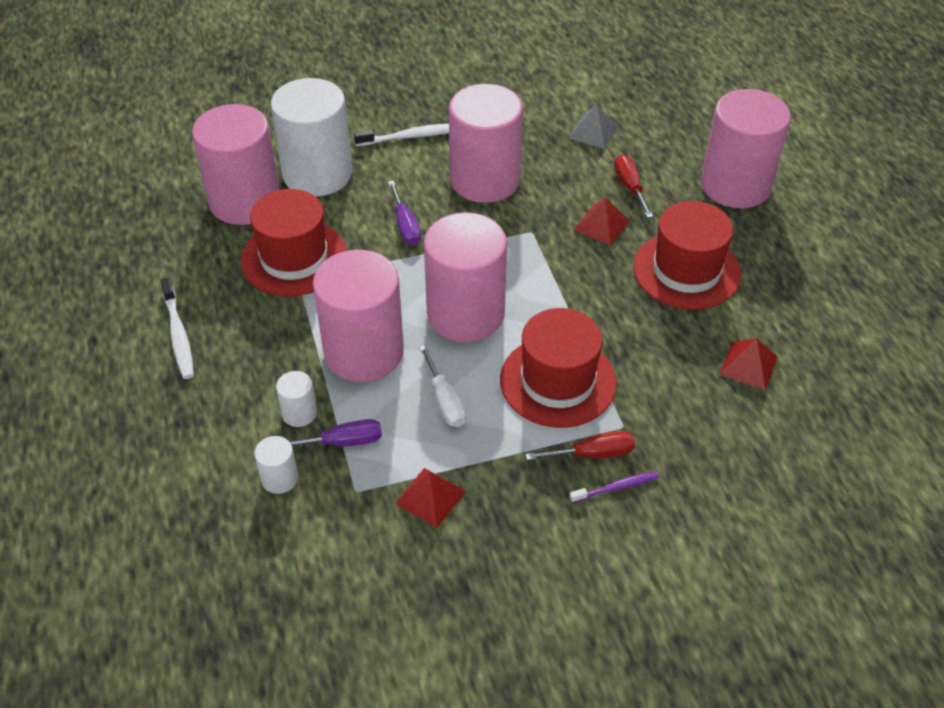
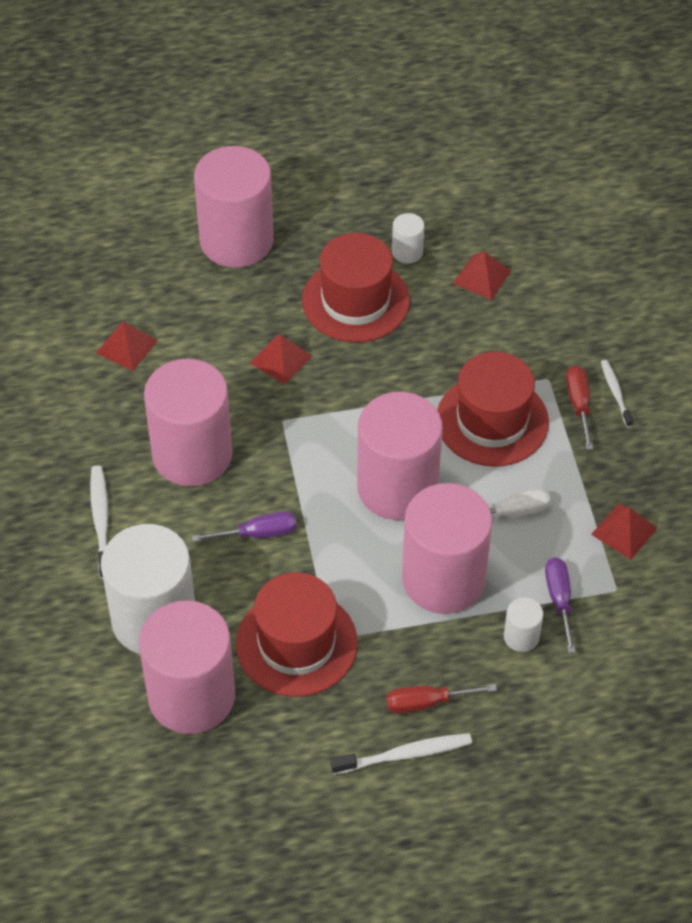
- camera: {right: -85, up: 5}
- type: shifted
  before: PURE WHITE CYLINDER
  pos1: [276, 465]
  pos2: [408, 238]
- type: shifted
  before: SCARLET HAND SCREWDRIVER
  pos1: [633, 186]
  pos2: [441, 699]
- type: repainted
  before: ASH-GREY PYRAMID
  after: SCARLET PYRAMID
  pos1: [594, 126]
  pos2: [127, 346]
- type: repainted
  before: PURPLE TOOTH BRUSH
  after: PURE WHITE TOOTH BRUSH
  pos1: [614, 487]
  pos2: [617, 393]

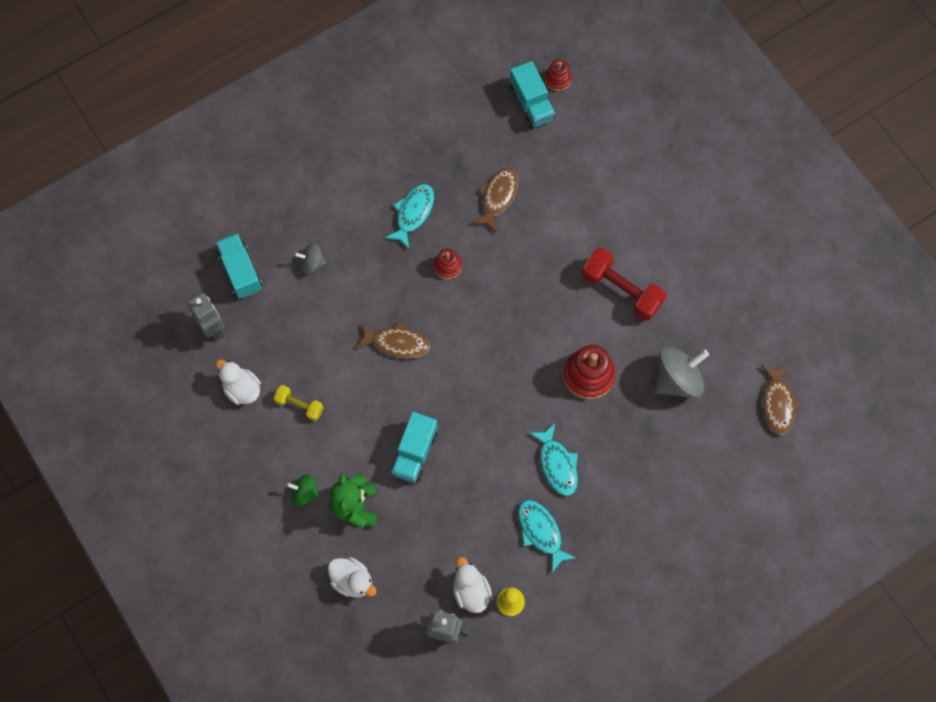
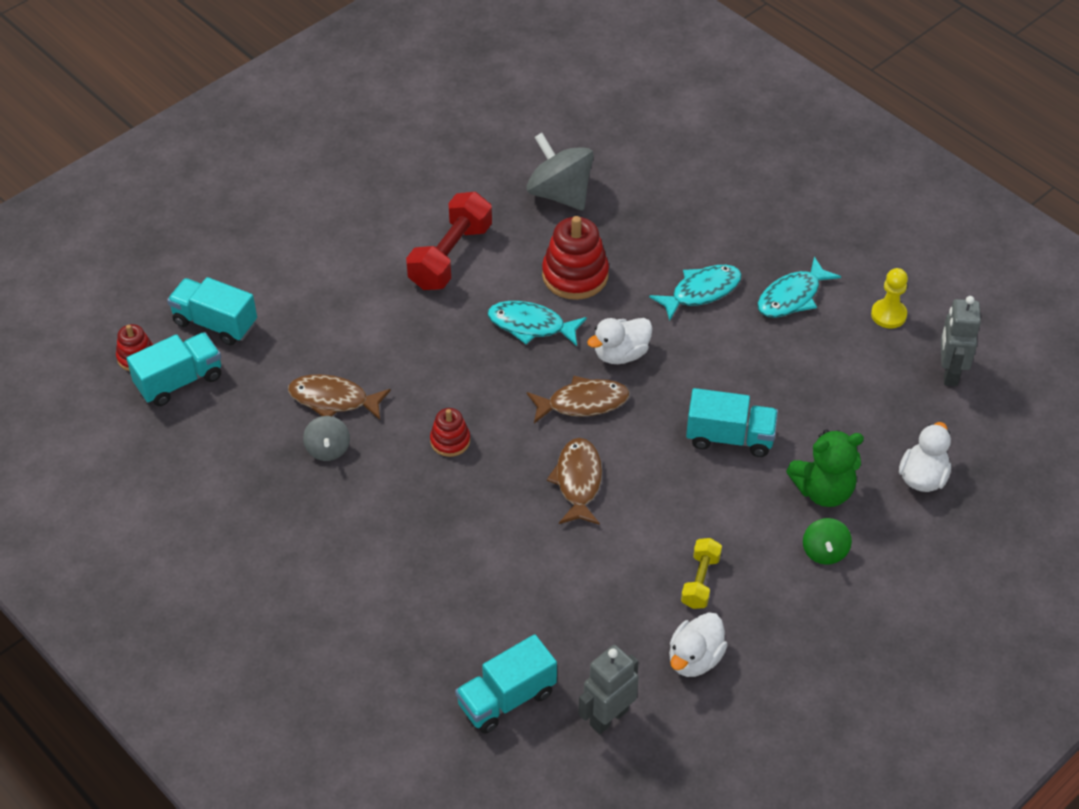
- camera: {right: -100, up: -20}
- type: new
  after: TURQUOISE LORRY
  pos2: [212, 311]
- type: shifted
  before: ASH-GREY SPINNING TOP
  pos1: [310, 258]
  pos2: [326, 438]
- type: shifted
  before: TURQUOISE FISH
  pos1: [409, 216]
  pos2: [537, 323]
- type: shifted
  before: PURE WHITE DUCK
  pos1: [472, 585]
  pos2: [619, 341]
- type: shifted
  before: DARK BROWN FISH
  pos1: [781, 400]
  pos2: [578, 399]

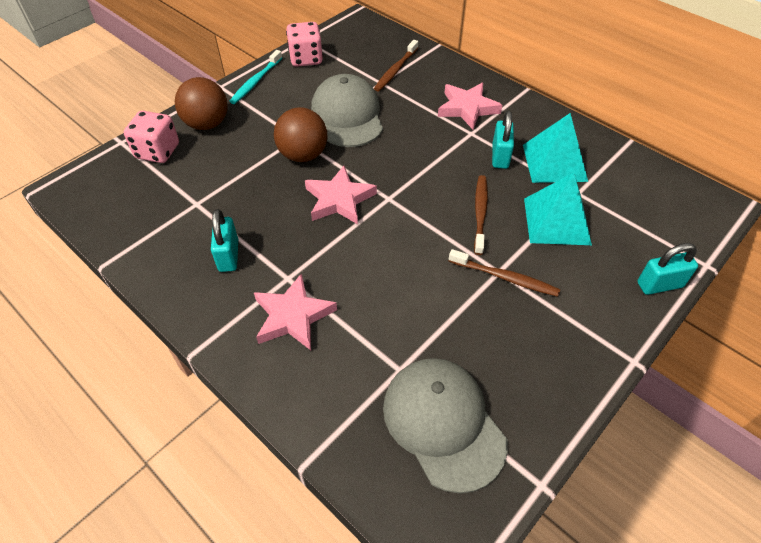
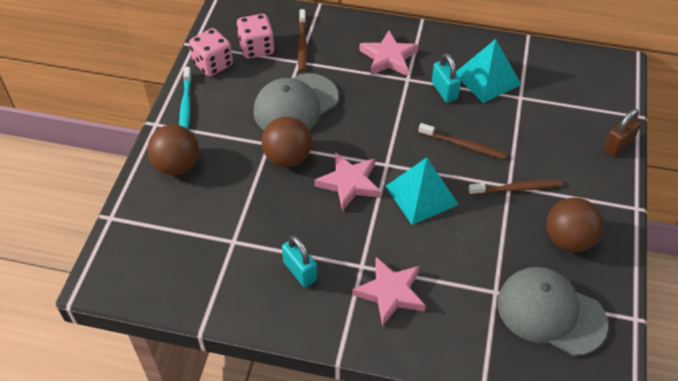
- camera: {right: -30, up: 0}
- type: new
  after: DARK BROWN SPHERE
  pos2: [575, 225]
- type: shifted
  before: ROSE-PINK DIE
  pos1: [151, 137]
  pos2: [255, 36]
- type: shifted
  before: TURQUOISE PYRAMID
  pos1: [558, 209]
  pos2: [422, 191]
- type: repainted
  before: TURQUOISE PADLOCK
  after: DARK BROWN PADLOCK
  pos1: [667, 269]
  pos2: [623, 133]
- type: rotated
  before: ASH-GREY BASEBALL CAP
  pos1: [347, 110]
  pos2: [296, 101]
  turn: -90
- type: rotated
  before: DARK BROWN TOOTH BRUSH
  pos1: [481, 215]
  pos2: [462, 141]
  turn: 135

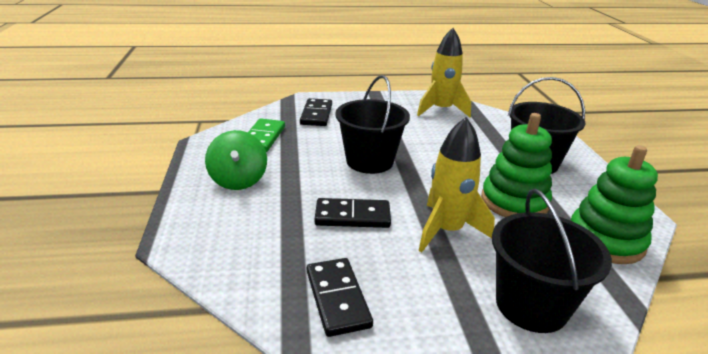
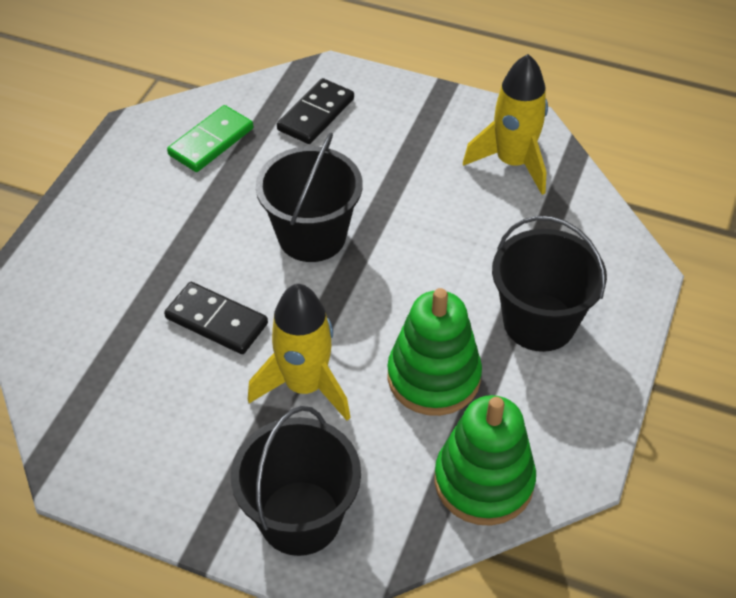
- camera: {right: 30, up: 20}
- type: gone
  before: EMERALD SPINNING TOP
  pos1: [236, 160]
- type: gone
  before: EBONY DOMINO PIECE
  pos1: [340, 297]

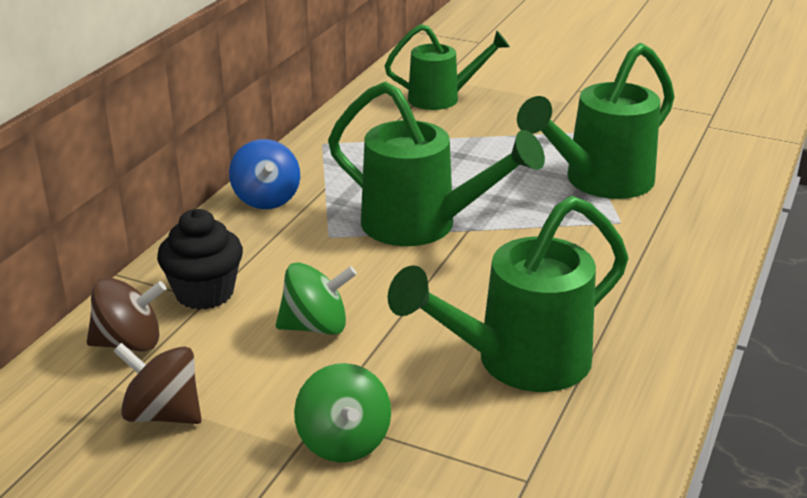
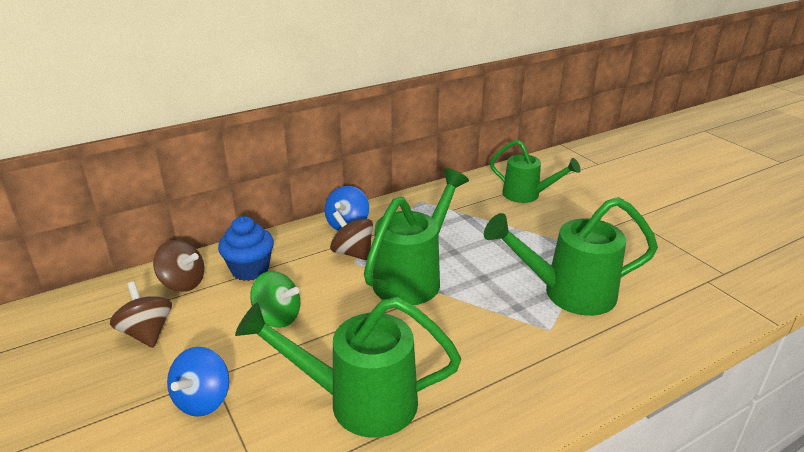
- camera: {right: 35, up: 0}
- type: new
  after: DARK BROWN SPINNING TOP
  pos2: [351, 236]
- type: repainted
  before: EBONY FAIRY CAKE
  after: ROYAL BLUE FAIRY CAKE
  pos1: [200, 259]
  pos2: [246, 248]
- type: repainted
  before: EMERALD SPINNING TOP
  after: ROYAL BLUE SPINNING TOP
  pos1: [342, 413]
  pos2: [198, 382]
- type: rotated
  before: EMERALD WATERING CAN
  pos1: [436, 163]
  pos2: [416, 236]
  turn: -120

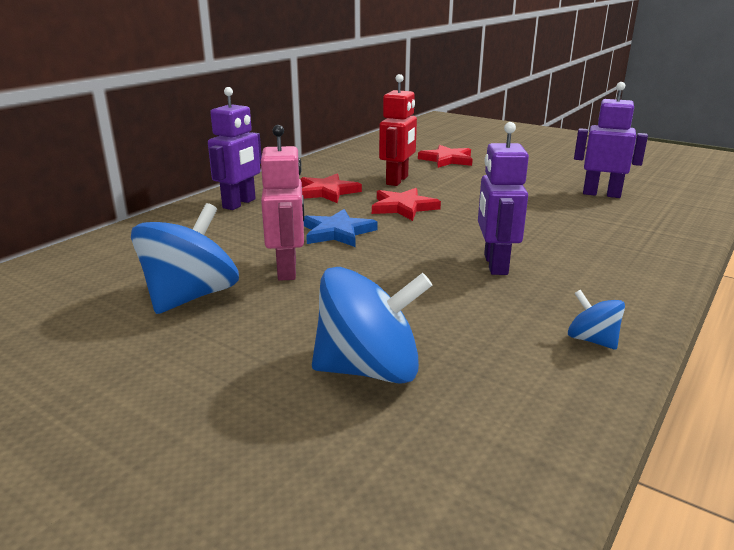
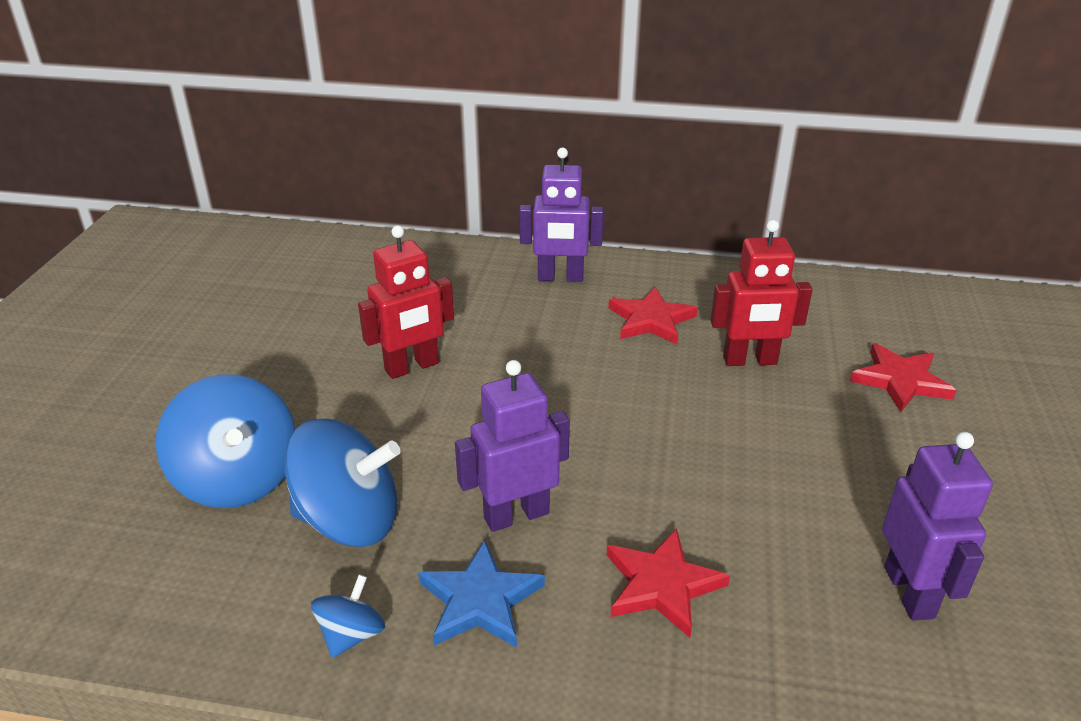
- camera: {right: 65, up: 10}
- type: shifted
  before: ROYAL BLUE SPINNING TOP
  pos1: [185, 258]
  pos2: [342, 483]
- type: shifted
  before: ROYAL BLUE FIVE-POINTED STAR
  pos1: [340, 228]
  pos2: [481, 594]
- type: shifted
  before: SCARLET FIVE-POINTED STAR
  pos1: [406, 204]
  pos2: [668, 583]
- type: repainted
  before: ROSE-PINK ROBOT FIGURE
  after: SCARLET ROBOT FIGURE
  pos1: [282, 203]
  pos2: [406, 302]

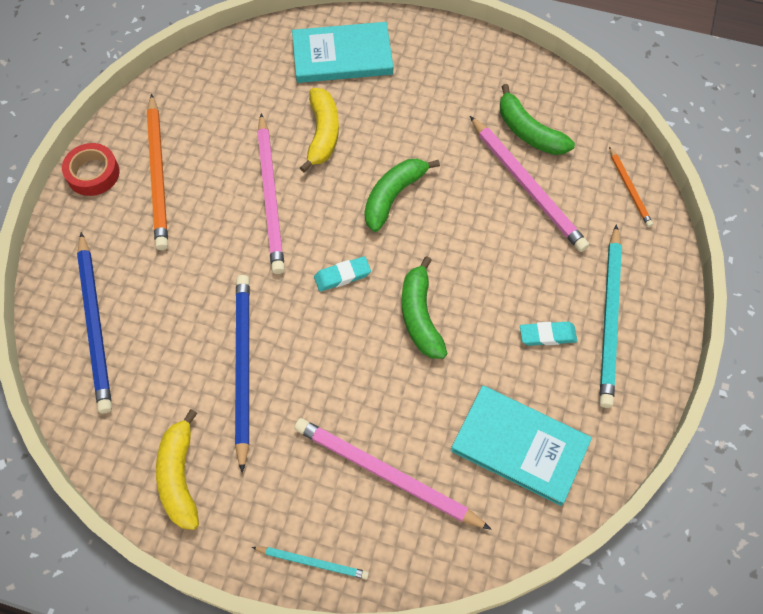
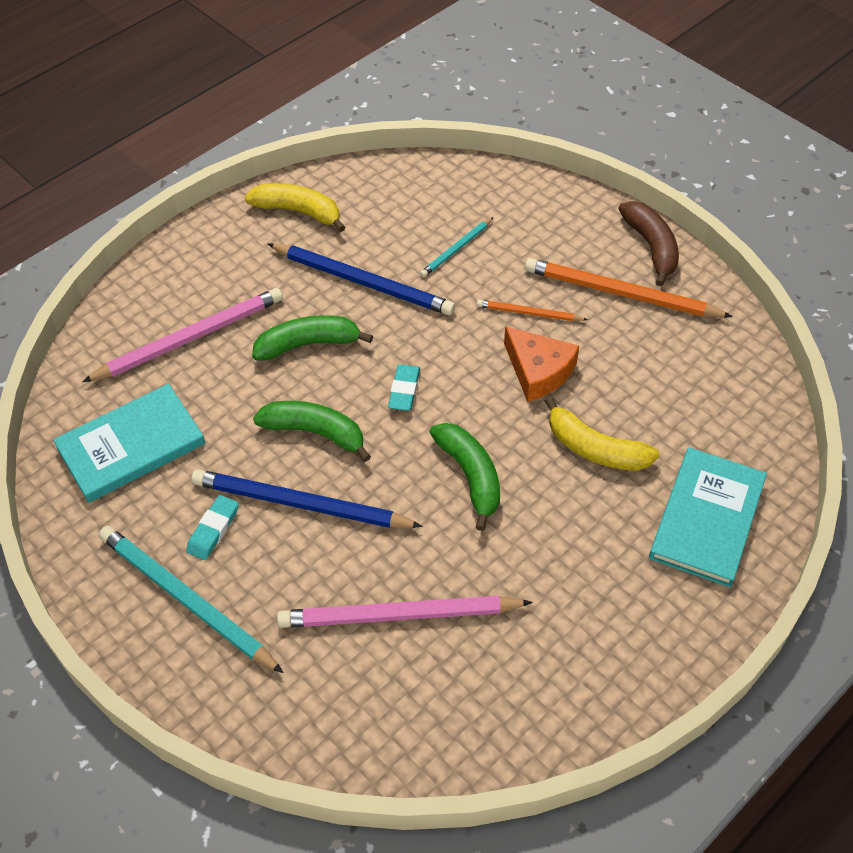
- camera: {right: 120, up: -10}
- type: shifted
  before: ROYAL BLUE LEAD PENCIL
  pos1: [94, 322]
  pos2: [306, 498]
- type: shifted
  before: TURQUOISE LEAD PENCIL
  pos1: [310, 563]
  pos2: [456, 247]
- type: shifted
  before: EMERALD BANANA
  pos1: [537, 119]
  pos2: [312, 337]
- type: shifted
  before: ORANGE-COLOURED LEAD PENCIL
  pos1: [631, 187]
  pos2: [532, 310]
- type: swapped
  before: SCARLET STICKY TAPE
  after: DARK BROWN BANANA
  pos1: [91, 169]
  pos2: [648, 243]
- type: swapped
  before: ROSE-PINK LEAD PENCIL
  after: ORANGE-COLOURED CHEESE
  pos1: [271, 193]
  pos2: [541, 364]

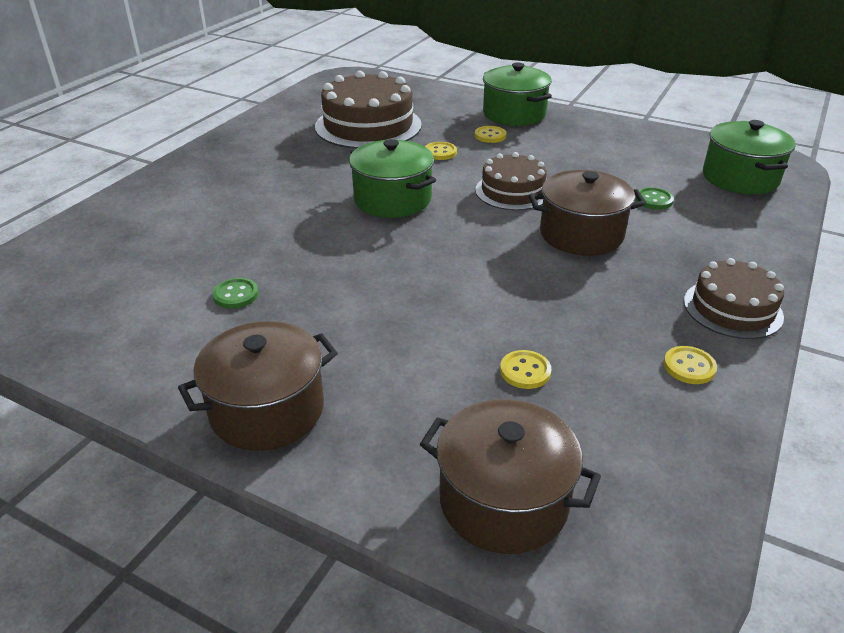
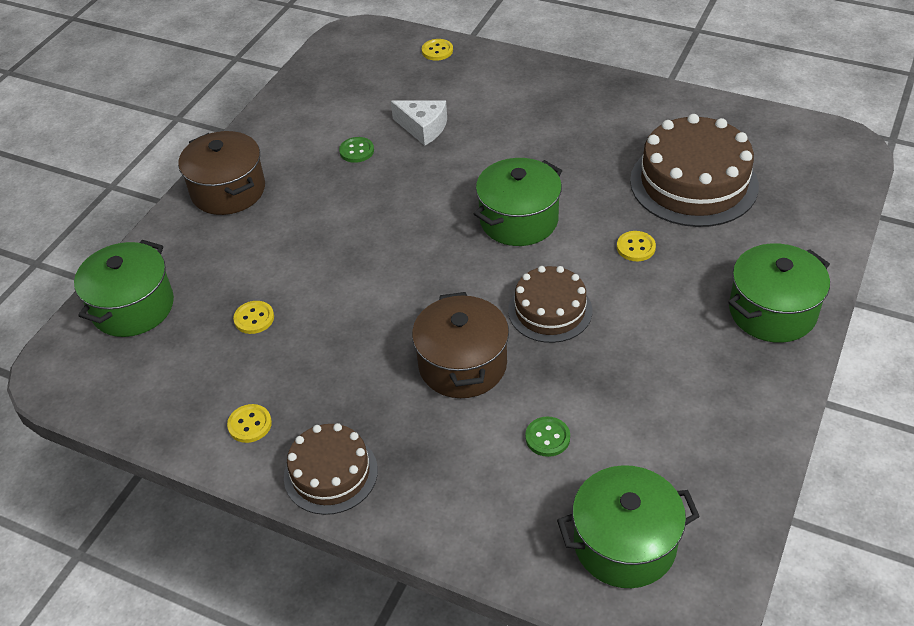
- camera: {right: 90, up: 10}
- type: new
  after: PURE WHITE CHEESE
  pos2: [419, 123]
- type: shifted
  before: BRIGHT YELLOW SEWING BUTTON
  pos1: [490, 134]
  pos2: [437, 50]
- type: repainted
  before: DARK BROWN POT
  after: EMERALD POT
  pos1: [510, 476]
  pos2: [124, 288]

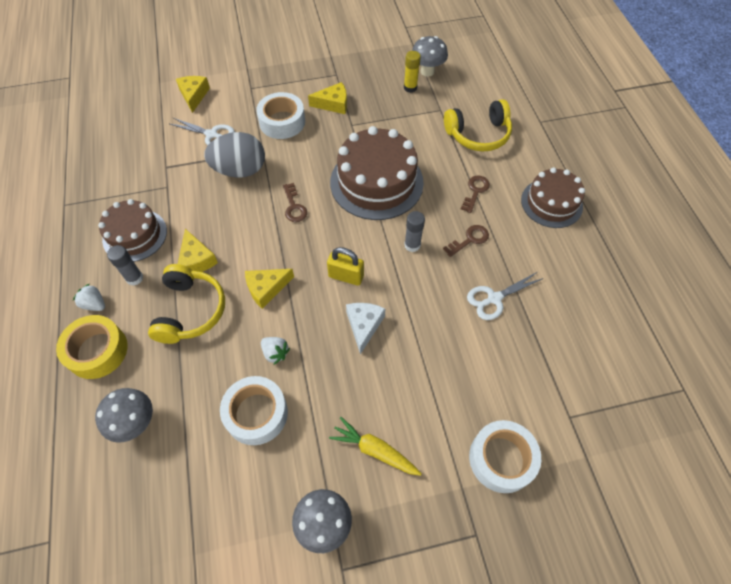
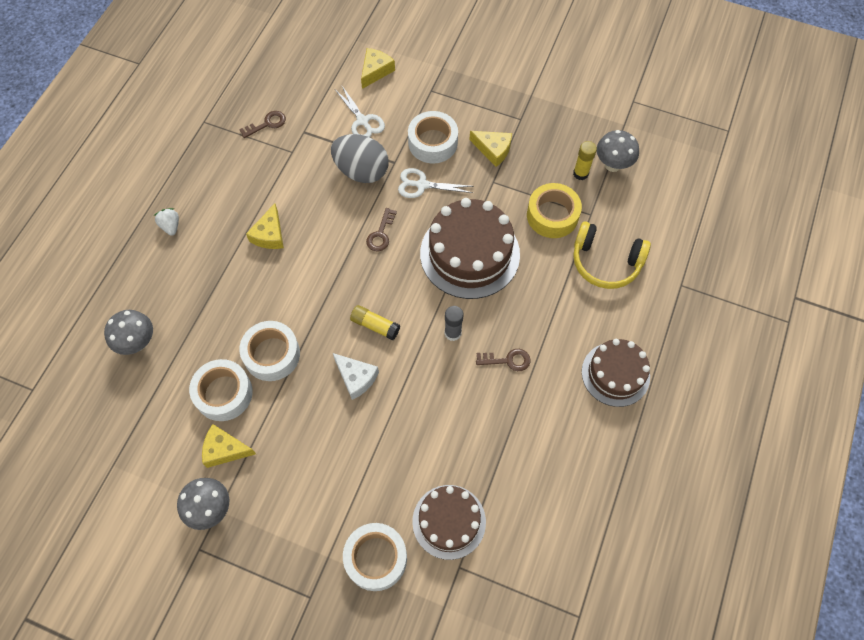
- camera: {right: 35, up: 5}
- type: gone
  before: ASH-GREY GLUE
  pos1: [125, 265]
- type: gone
  before: BRIGHT YELLOW HEADSET
  pos1: [186, 304]
- type: gone
  before: BRIGHT YELLOW TOY CARROT
  pos1: [375, 446]
- type: shifted
  before: BRIGHT YELLOW STICKY TAPE
  pos1: [92, 347]
  pos2: [554, 210]
- type: shifted
  before: DARK BROWN GATEAU
  pos1: [132, 230]
  pos2: [449, 522]
- type: shifted
  before: BRIGHT YELLOW CHEESE
  pos1: [269, 289]
  pos2: [229, 446]
- type: shifted
  before: DARK BROWN KEY
  pos1: [475, 194]
  pos2: [262, 124]
- type: shifted
  before: PURE WHITE SCISSORS
  pos1: [505, 296]
  pos2: [436, 183]
- type: swapped
  before: PURE WHITE STRAWBERRY
  after: PURE WHITE STICKY TAPE
  pos1: [275, 351]
  pos2: [269, 351]
- type: swapped
  before: BRIGHT YELLOW PADLOCK
  after: BRIGHT YELLOW GLUE
  pos1: [345, 266]
  pos2: [375, 322]
- type: rotated
  before: PURE WHITE CHEESE
  pos1: [365, 329]
  pos2: [356, 376]
  turn: 90

